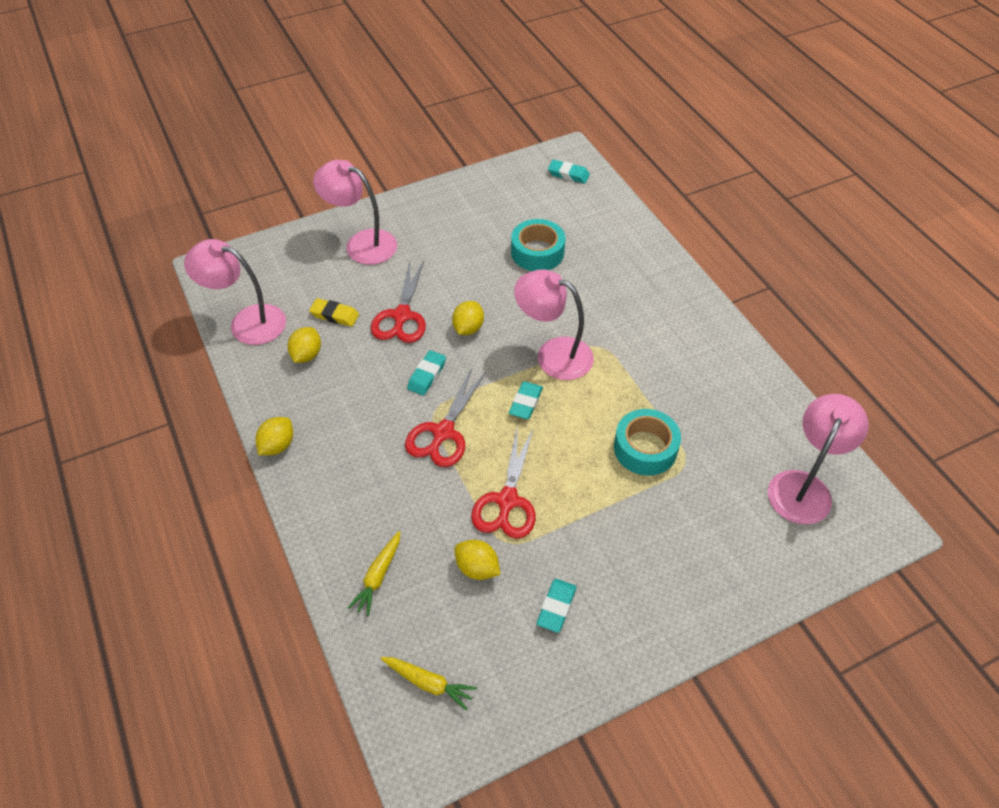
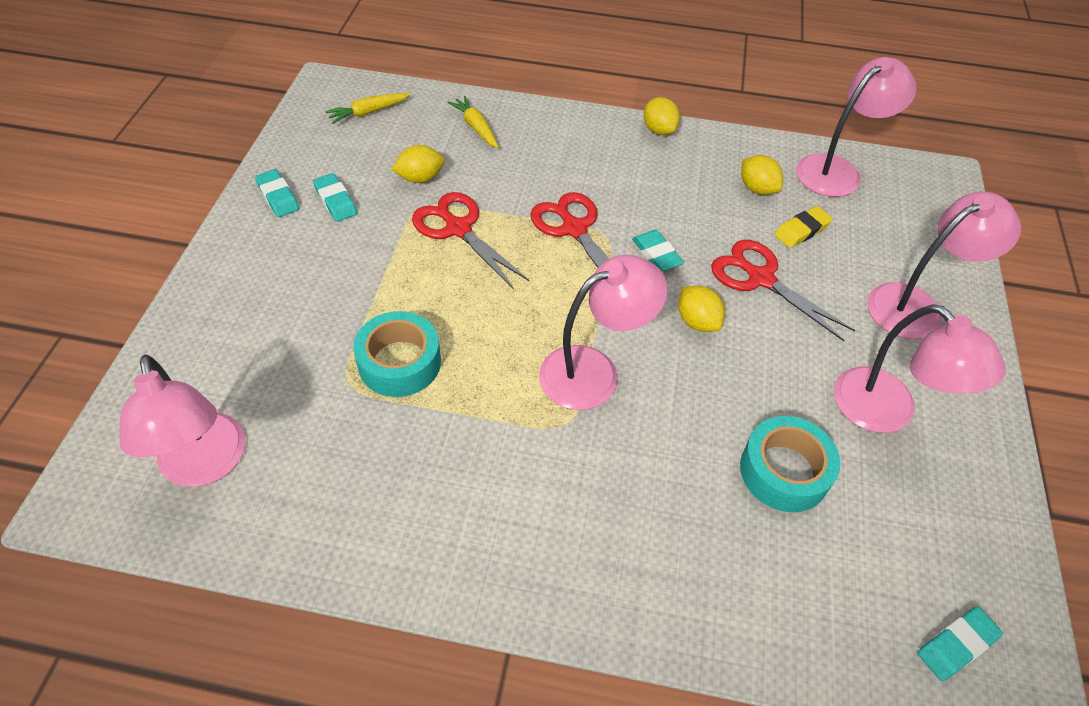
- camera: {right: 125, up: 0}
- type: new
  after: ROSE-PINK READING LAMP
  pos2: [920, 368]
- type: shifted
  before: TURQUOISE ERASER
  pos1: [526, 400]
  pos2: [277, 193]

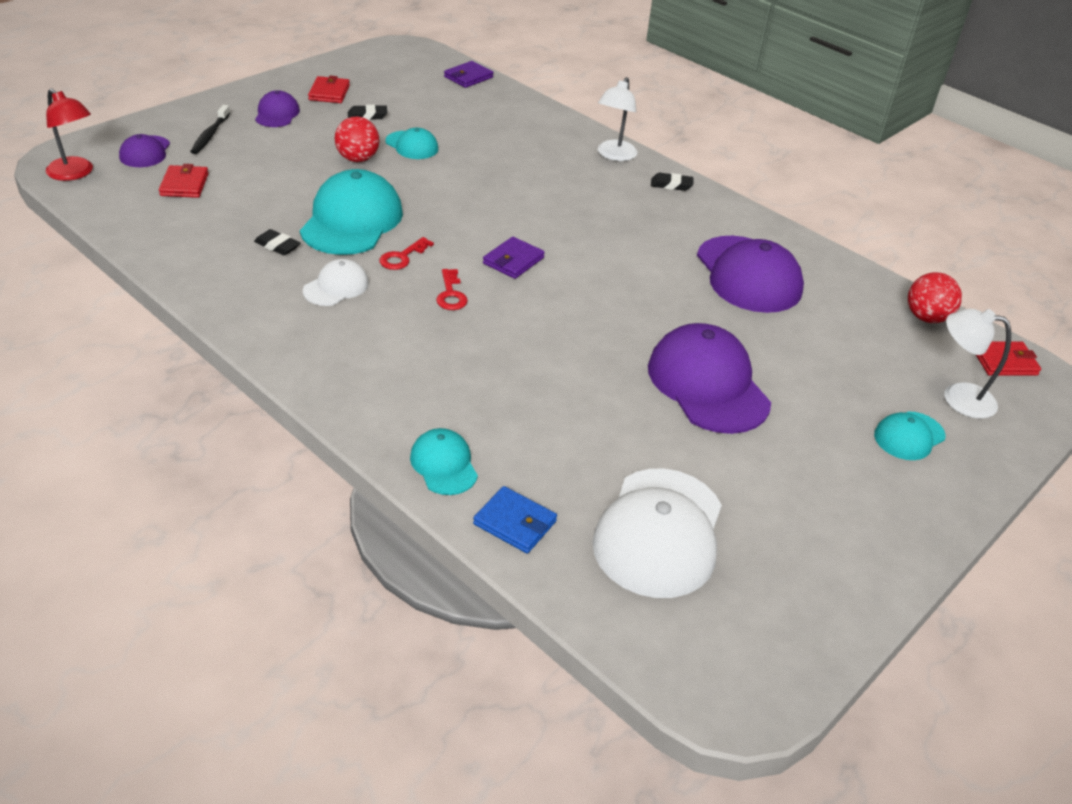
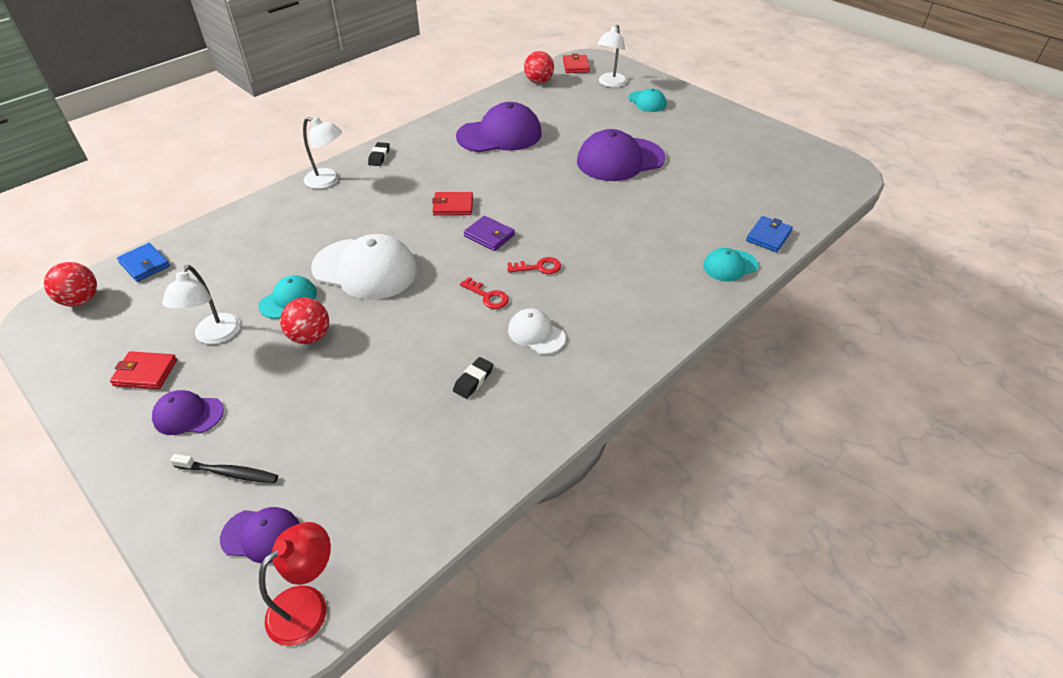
- camera: {right: -85, up: 5}
- type: gone
  before: TURQUOISE BASEBALL CAP
  pos1: [351, 212]
- type: new
  after: SCARLET SPHERE
  pos2: [70, 284]
- type: shifted
  before: SCARLET CARD WALLET
  pos1: [184, 181]
  pos2: [452, 204]
- type: shifted
  before: PURE WHITE BASEBALL CAP
  pos1: [657, 533]
  pos2: [364, 267]
- type: swapped
  before: EBONY ERASER
  after: PURE WHITE READING LAMP
  pos1: [368, 112]
  pos2: [201, 304]
- type: repainted
  before: PURPLE CARD WALLET
  after: ROYAL BLUE CARD WALLET
  pos1: [468, 74]
  pos2: [143, 262]

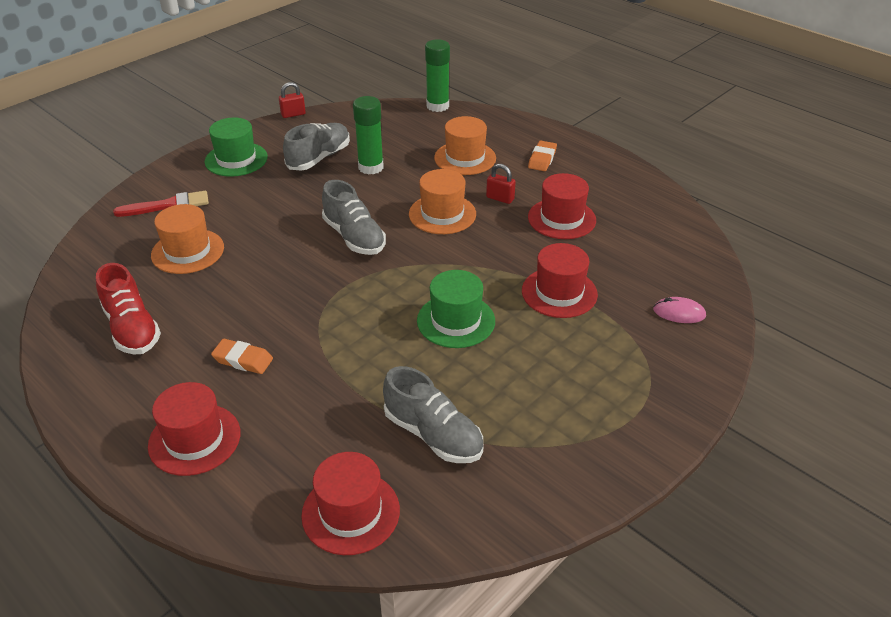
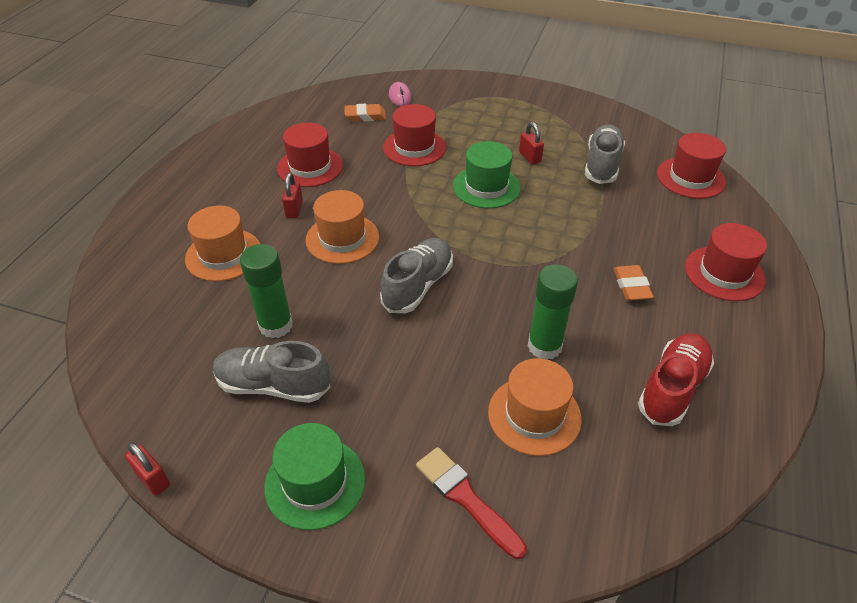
- camera: {right: -115, up: 5}
- type: new
  after: SCARLET PADLOCK
  pos2: [531, 143]
- type: shifted
  before: EMERALD GLUE
  pos1: [437, 75]
  pos2: [553, 312]
- type: shifted
  before: ORANGE-COLOURED ERASER
  pos1: [542, 156]
  pos2: [365, 112]

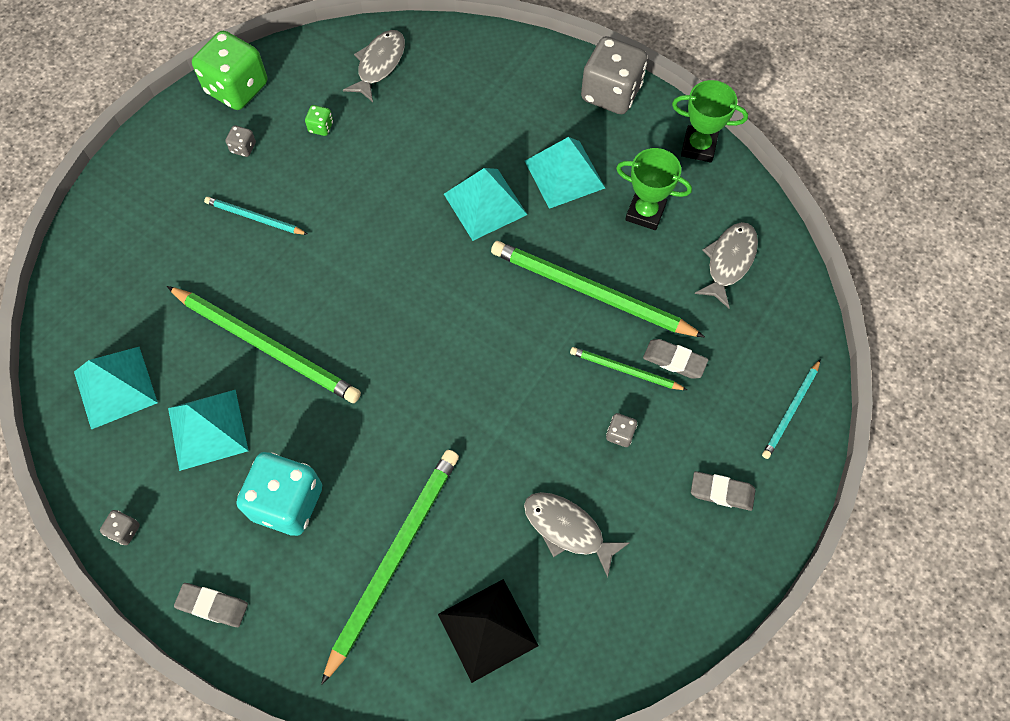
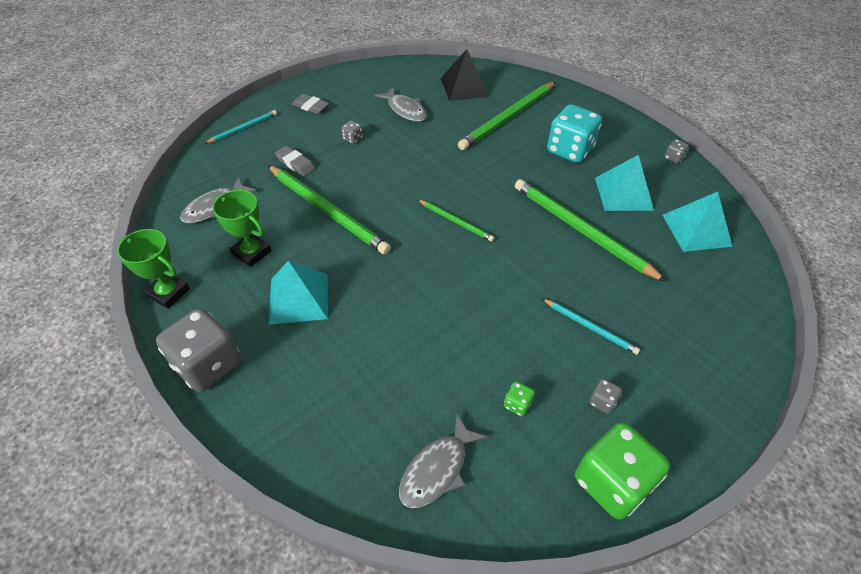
- camera: {right: -165, up: -15}
- type: gone
  before: ASH-GREY ERASER
  pos1: [211, 605]
- type: gone
  before: TURQUOISE PYRAMID
  pos1: [486, 204]
- type: shifted
  before: EMERALD LEAD PENCIL
  pos1: [628, 368]
  pos2: [456, 220]

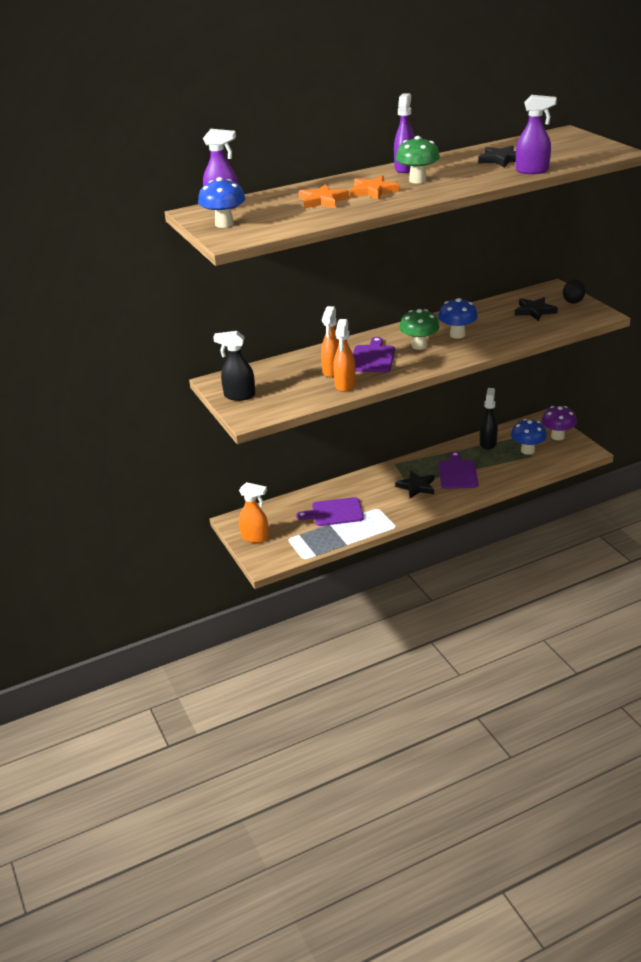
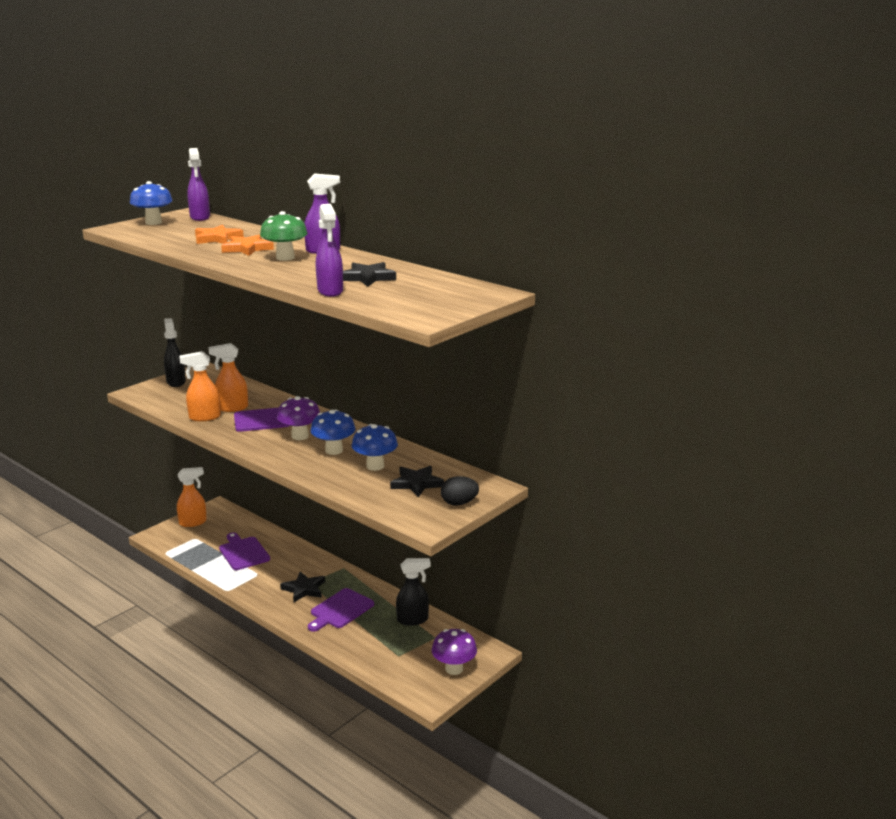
- camera: {right: 65, up: -10}
- type: shifted
  before: ROYAL BLUE TOADSTOOL
  pos1: [529, 437]
  pos2: [374, 447]
- type: repainted
  before: EMERALD TOADSTOOL
  after: PURPLE TOADSTOOL
  pos1: [419, 329]
  pos2: [298, 418]
- type: rotated
  before: ORANGE-COLOURED SPRAY BOTTLE
  pos1: [254, 512]
  pos2: [192, 497]
  turn: -105
- type: rotated
  before: PURPLE BREAD BOARD
  pos1: [458, 470]
  pos2: [341, 609]
  turn: 150

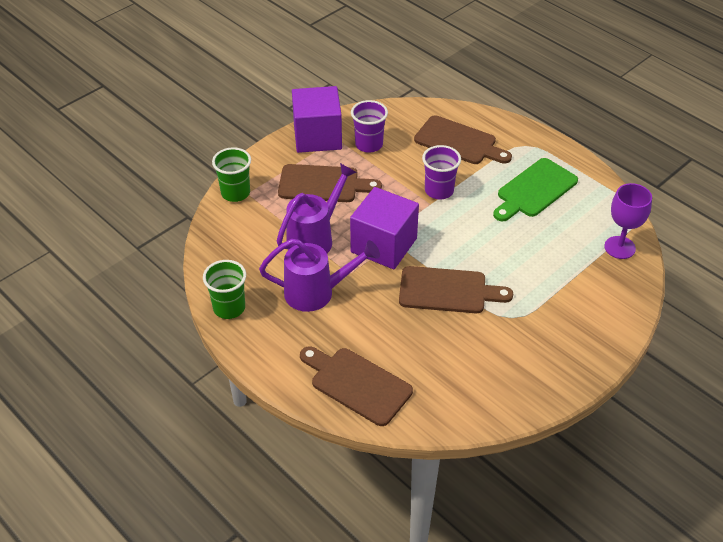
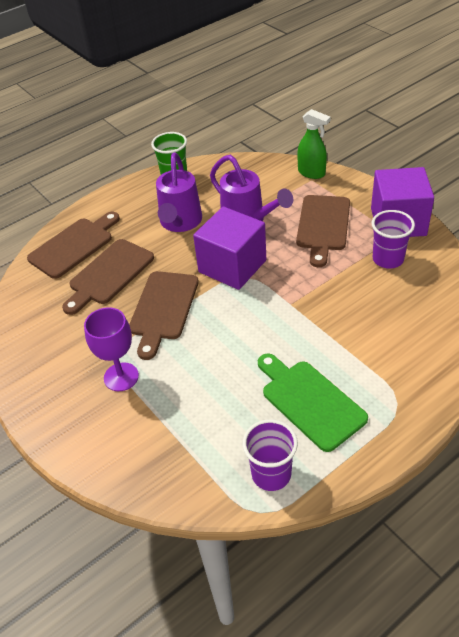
- camera: {right: 100, up: 0}
- type: shifted
  before: DARK BROWN BREAD BOARD
  pos1: [463, 139]
  pos2: [108, 277]
- type: shifted
  before: PURPLE CUP
  pos1: [441, 172]
  pos2: [270, 455]
- type: shifted
  before: PURPLE GOBLET
  pos1: [628, 221]
  pos2: [111, 349]
- type: swapped
  before: EMERALD CUP
  after: EMERALD SPRAY BOTTLE
  pos1: [231, 174]
  pos2: [314, 144]

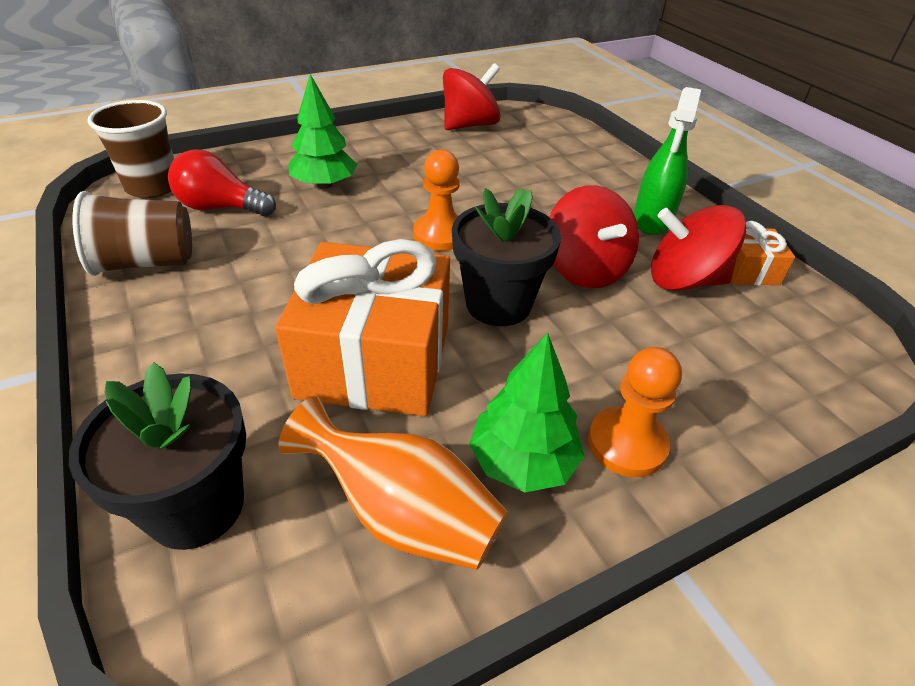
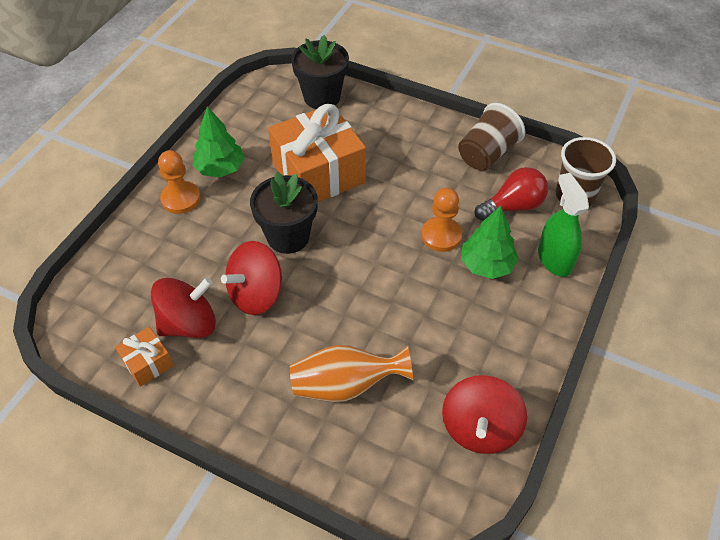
- camera: {right: 145, up: 10}
- type: shifted
  before: ORANGE-COLOURED FLOWER VASE
  pos1: [393, 483]
  pos2: [351, 373]
- type: shifted
  before: ORANGE-COLOURED CHESS PAWN
  pos1: [436, 200]
  pos2: [441, 220]
- type: shifted
  before: EMERALD SPRAY BOTTLE
  pos1: [667, 161]
  pos2: [563, 225]
- type: rotated
  before: SCARLET SPINNING TOP
  pos1: [594, 236]
  pos2: [251, 278]
  turn: -75

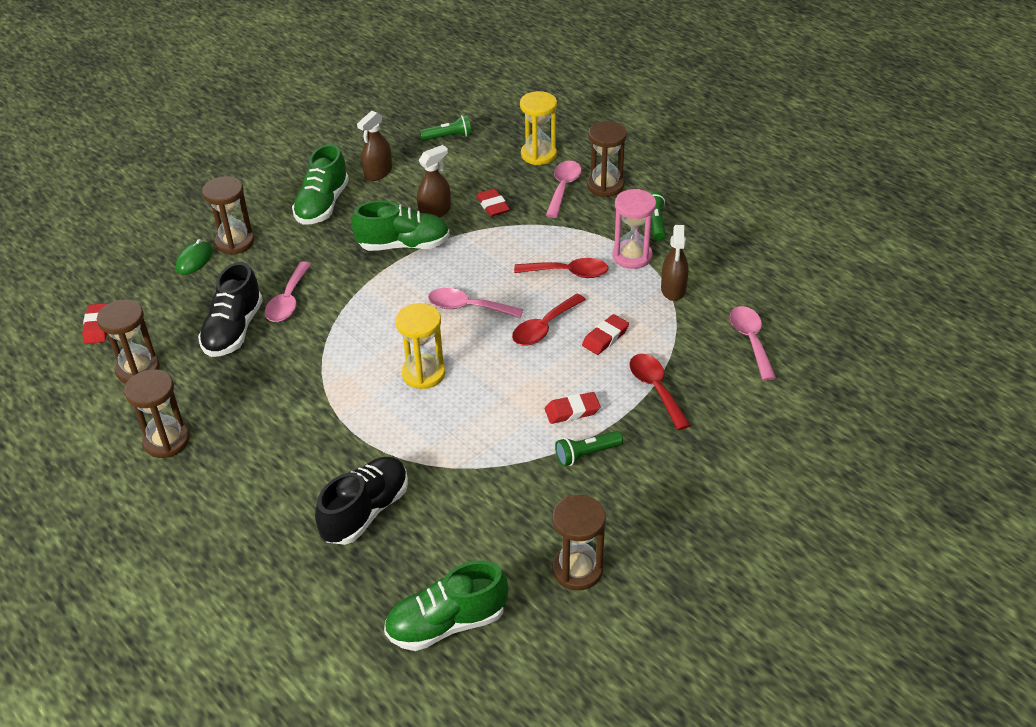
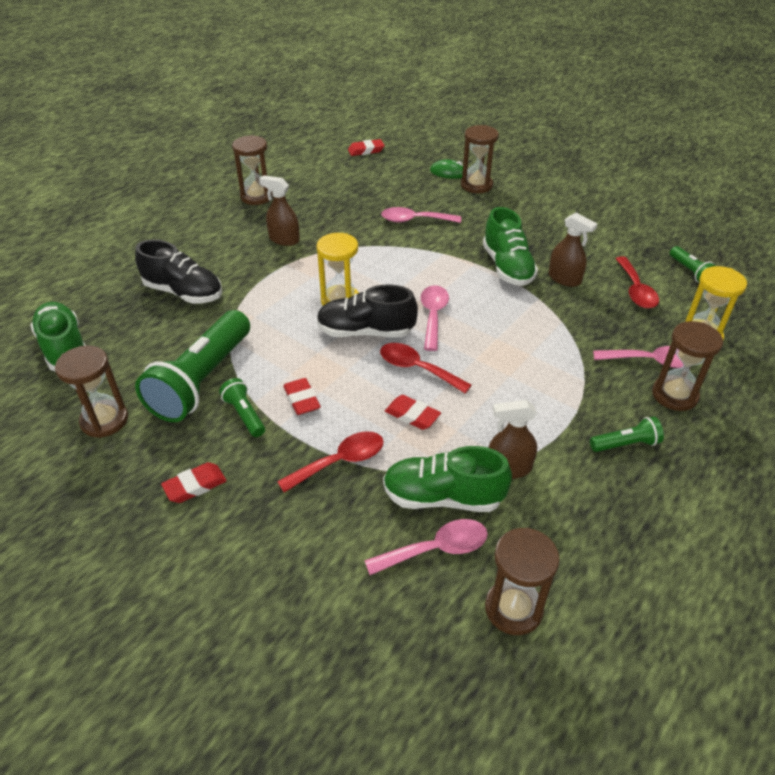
- camera: {right: 80, up: 0}
- type: gone
  before: ROSE-PINK SAND TIMER
  pos1: [634, 229]
- type: new
  after: EMERALD POCKET TORCH
  pos2: [192, 366]
- type: shifted
  before: DARK BROWN SAND TIMER
  pos1: [128, 341]
  pos2: [522, 581]
- type: shifted
  before: EBONY SHOE
  pos1: [230, 309]
  pos2: [367, 310]
- type: shifted
  before: EMERALD SHOE
  pos1: [320, 184]
  pos2: [447, 479]
- type: shifted
  before: DARK BROWN SPRAY BOTTLE
  pos1: [374, 146]
  pos2: [279, 210]
- type: shifted
  before: SCARLET ERASER
  pos1: [493, 203]
  pos2: [194, 482]
- type: shifted
  before: SCARLET TEASPOON
  pos1: [561, 268]
  pos2: [637, 282]

